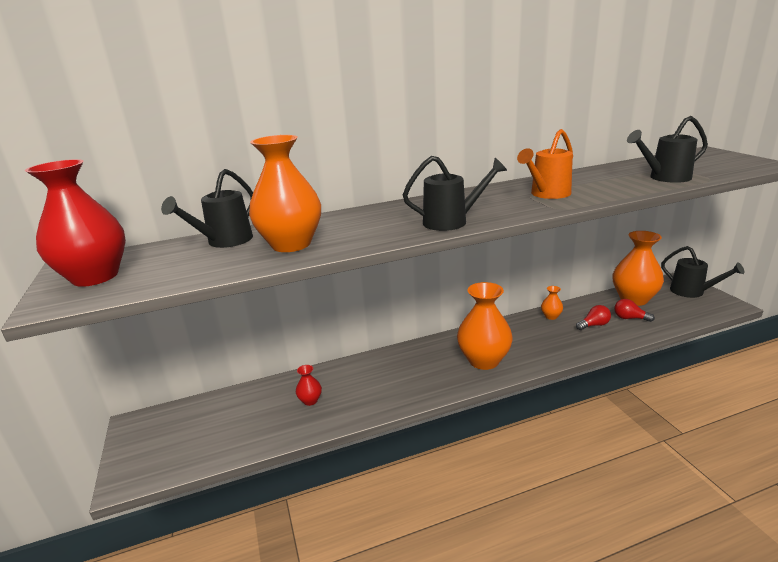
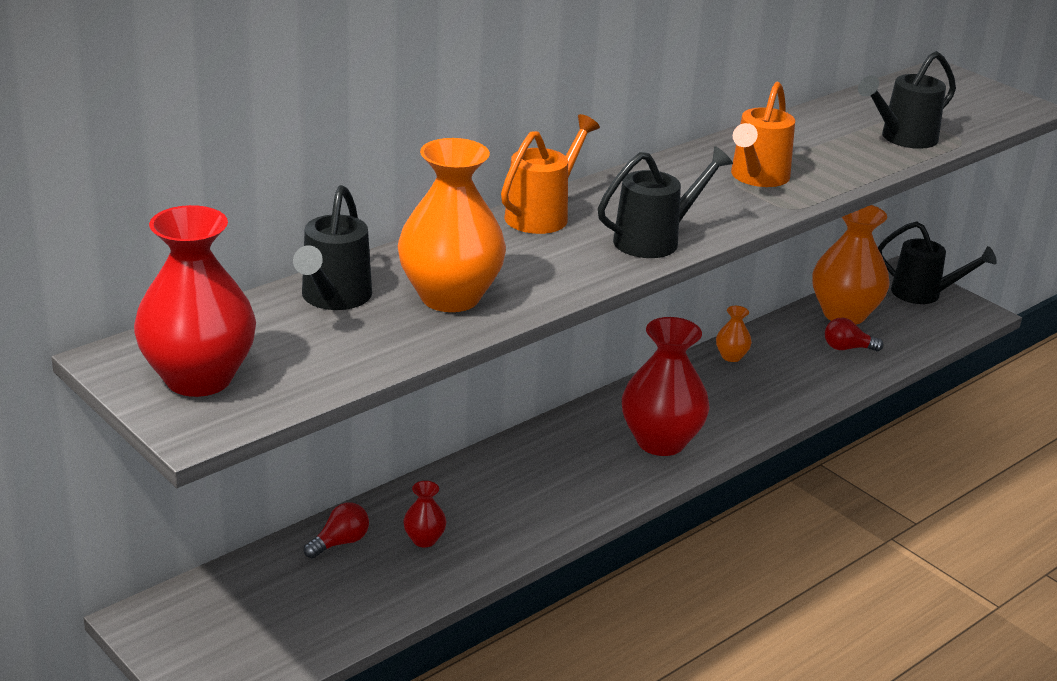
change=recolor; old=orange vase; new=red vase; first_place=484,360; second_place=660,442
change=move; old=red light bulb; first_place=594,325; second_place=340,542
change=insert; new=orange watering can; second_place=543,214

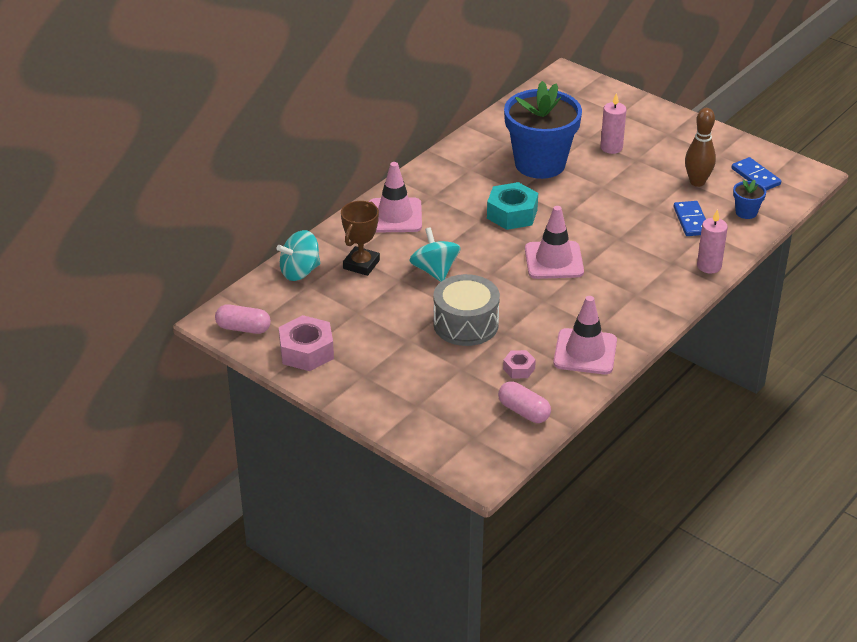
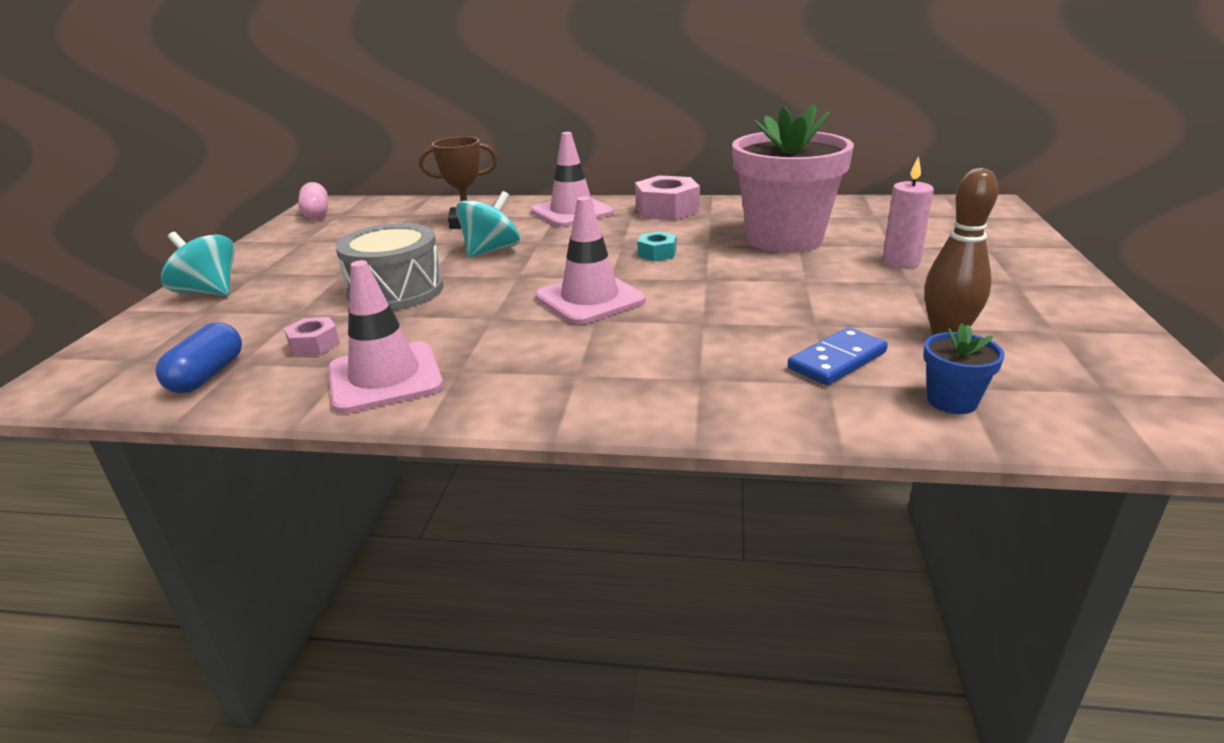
change=move; old=turquoise spinning top; first_place=300,272; second_place=209,292
change=move; old=pink nut; first_place=306,351; second_place=667,210
change=resize; old=turquoise nut; first_place=512,214; second_place=657,253; factor=0.54
change=recolor; old=pink capsule; new=blue capsule; first_place=523,411; second_place=207,375
change=recolor; old=blue flower pot; new=pink flower pot; first_place=540,164; second_place=784,239
change=delete; old=pink candle; first_place=709,266
change=delete; old=blue domino; first_place=755,177

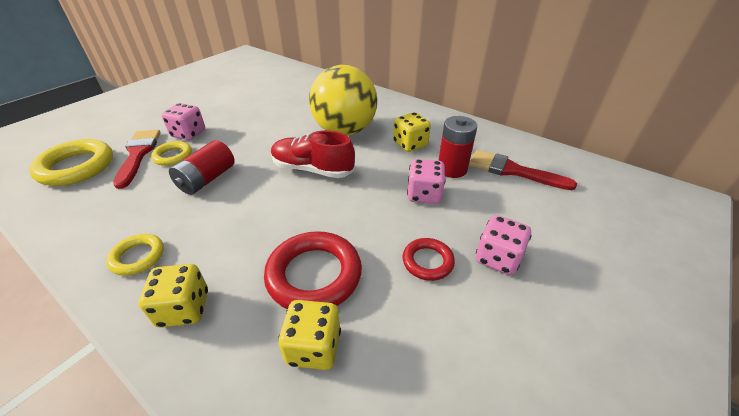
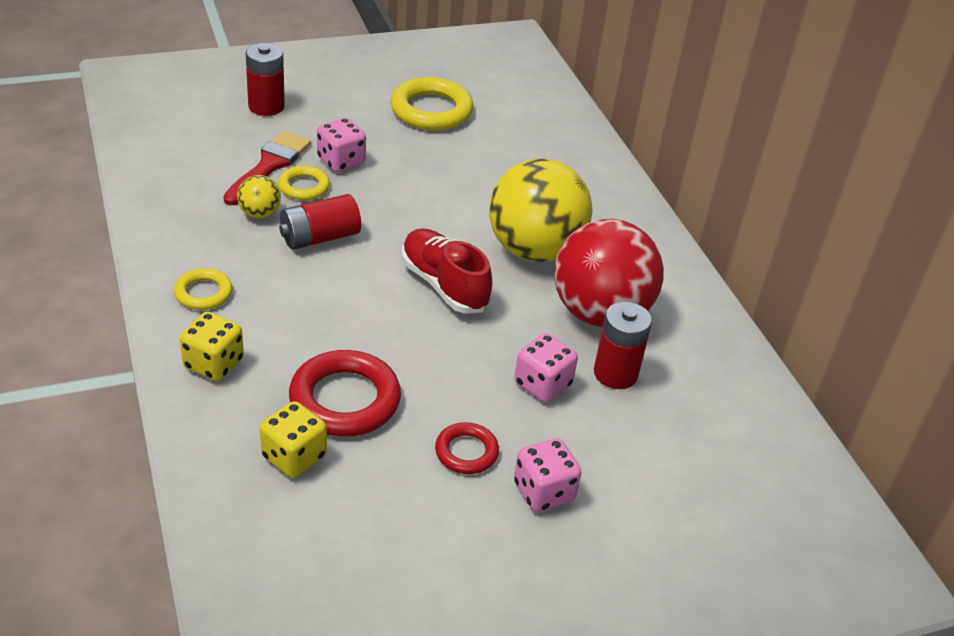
change=move; old=yellow ring; first_place=77,167; second_place=431,110
change=replace; old=yellow dice; new=red ball; first_place=410,144; second_place=600,313
change=delete; old=red brush; first_place=512,171
change=insert; new=yellow ball; second_place=259,213
change=insert; new=red battery; second_place=266,106

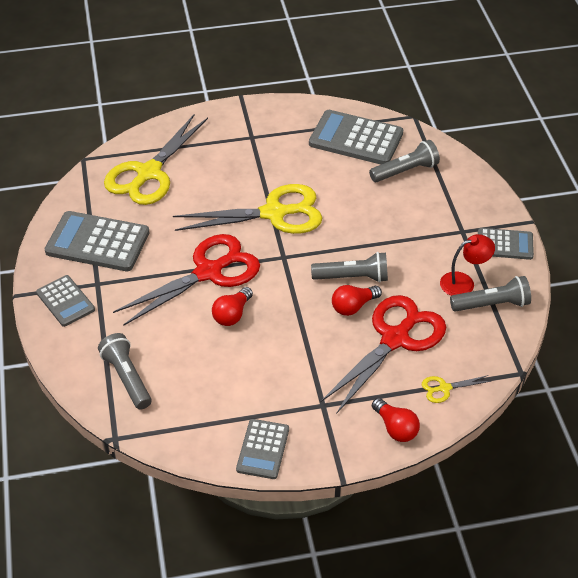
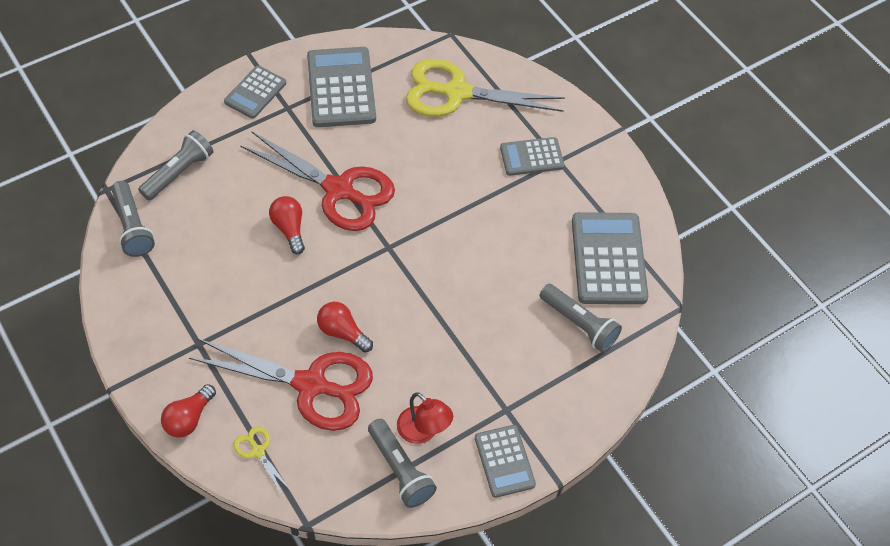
change=delete; old=yellow scissors; first_place=274,213
change=rotate; old=red light bulb; first_place=232,314; second_place=289,229; degrees=60
change=move; old=grey calculator; first_place=263,449; second_place=531,157
change=move; old=grey flashlight; first_place=353,277; second_place=133,227

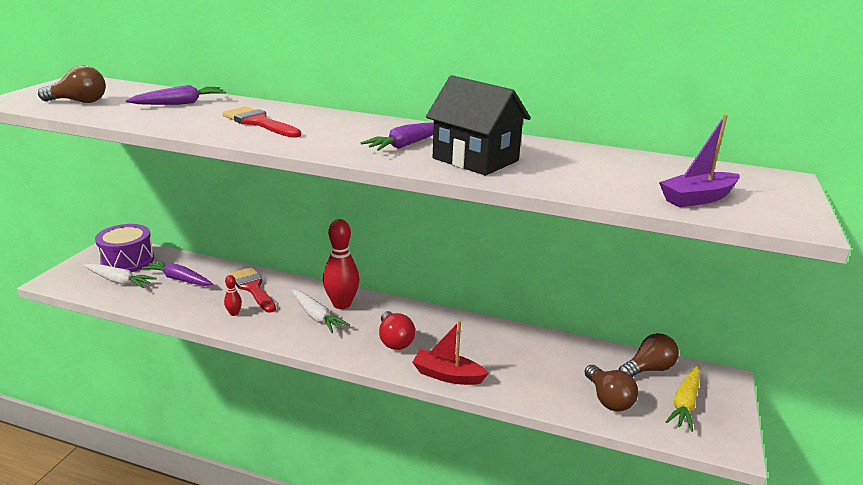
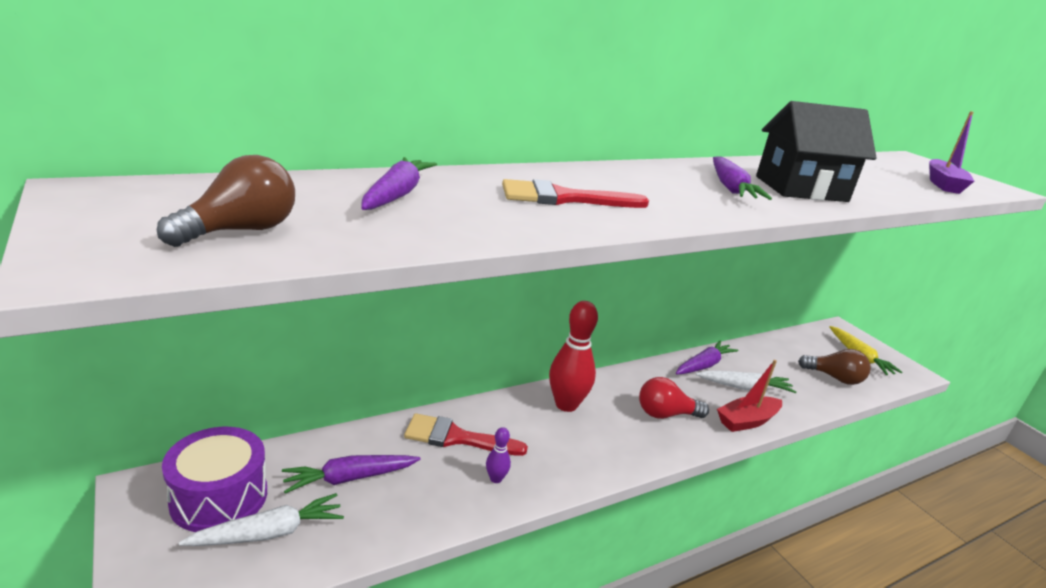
change=recolor; old=red bowling pin; new=purple bowling pin; first_place=234,313; second_place=496,478
change=move; old=white carrot; first_place=316,316; second_place=744,387
change=rotate; old=red light bulb; first_place=394,340; second_place=665,414; degrees=150
change=delete; old=brown light bulb; first_place=648,369
change=insert; new=purple carrot; second_place=703,365

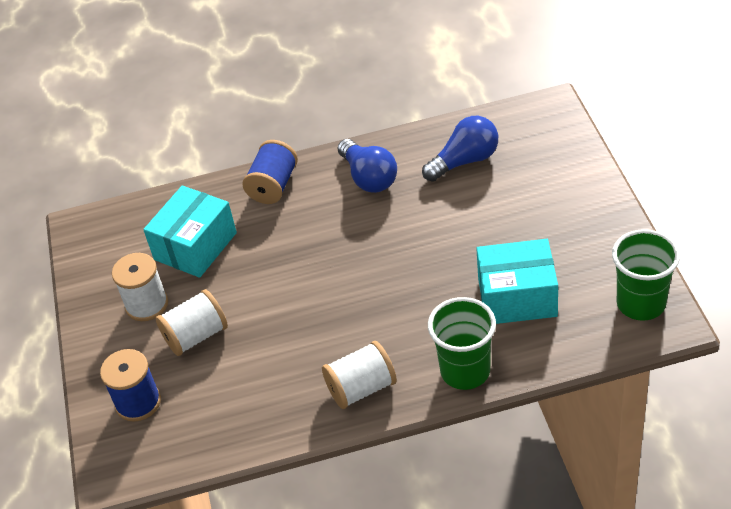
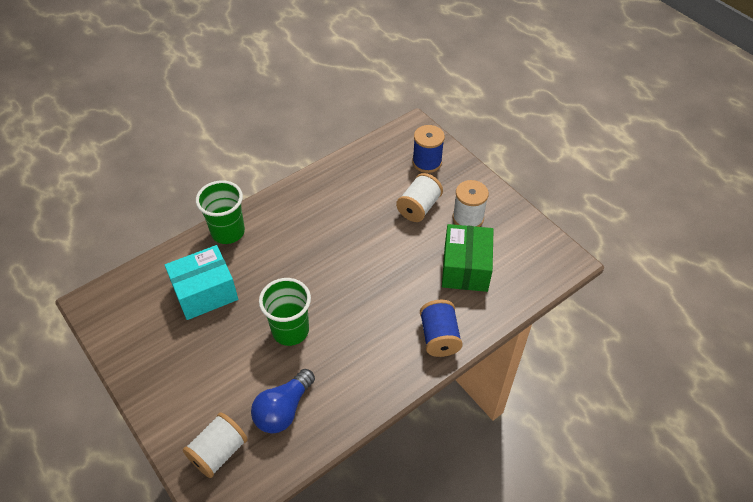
change=recolor; old=turquoise box; new=green box; first_place=195,246; second_place=465,268
change=move; old=white spool; first_place=361,388; second_place=218,452
change=delete; old=blue light bulb; first_place=368,177
change=move; old=green cup; first_place=641,304; second_place=290,330

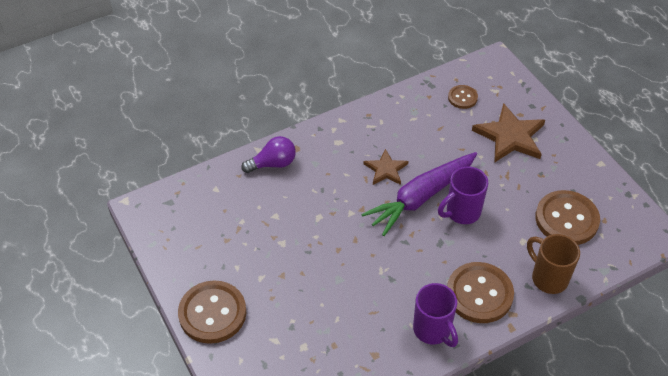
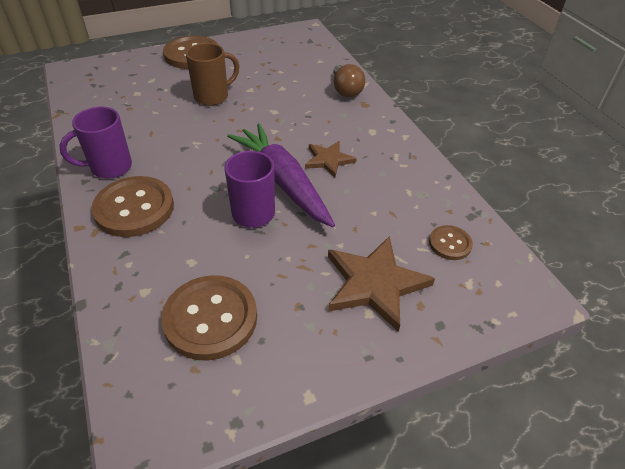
change=recolor; old=purple light bulb; new=brown light bulb; first_place=273,163; second_place=346,90
change=move; old=brown mug; first_place=548,278; second_place=213,96

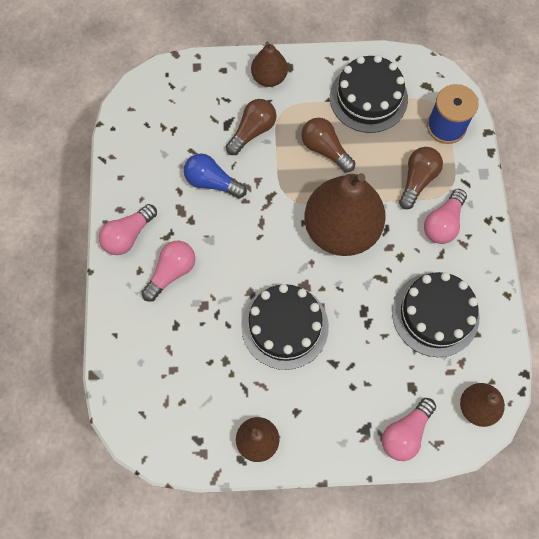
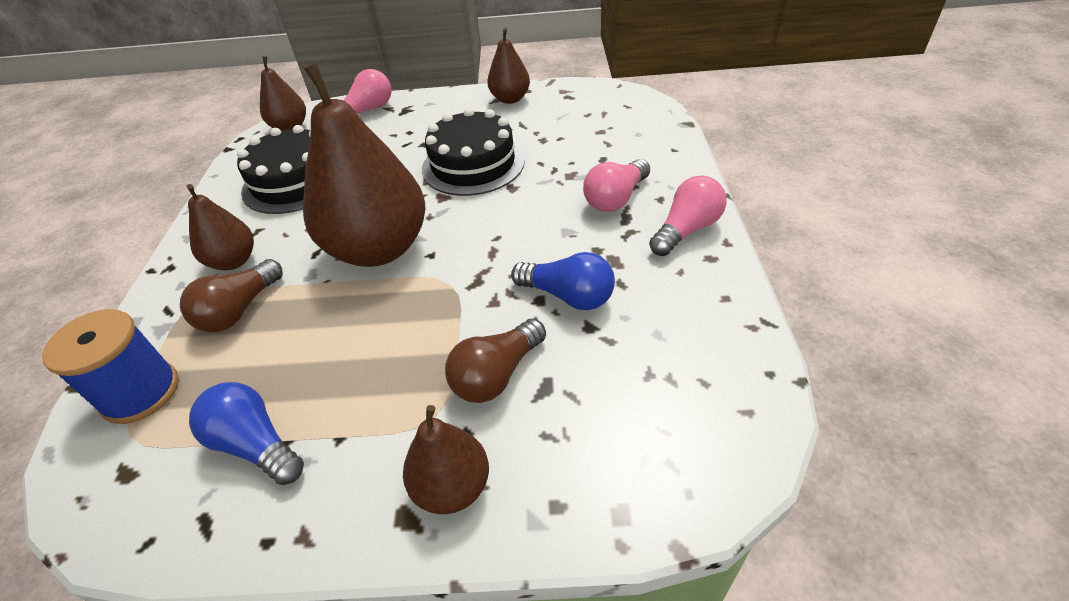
change=delete; old=brown light bulb; first_place=325,149
change=replace; old=black cake; new=blue light bulb; first_place=368,98; second_place=256,444
change=replace; old=pink light bulb; new=brown pear; first_place=443,223; second_place=233,261

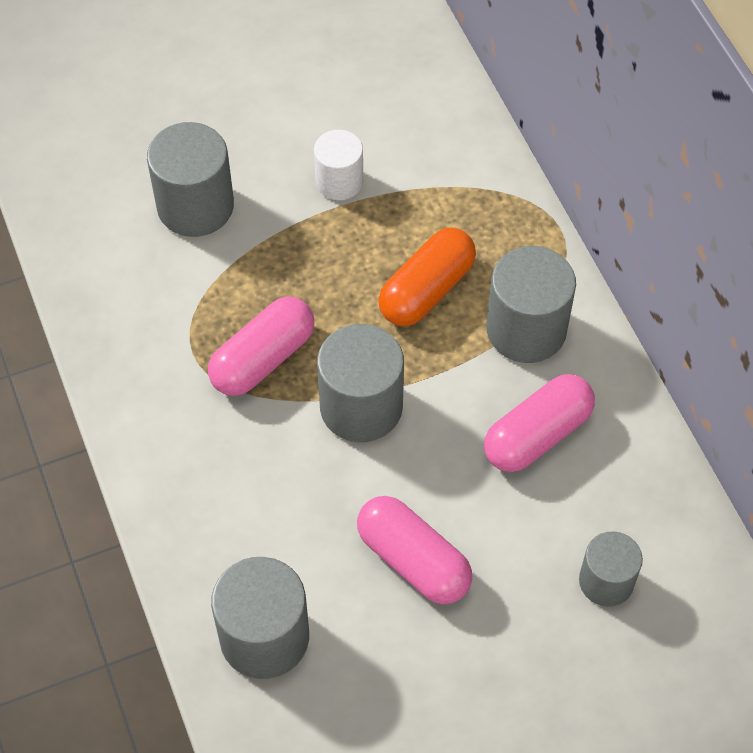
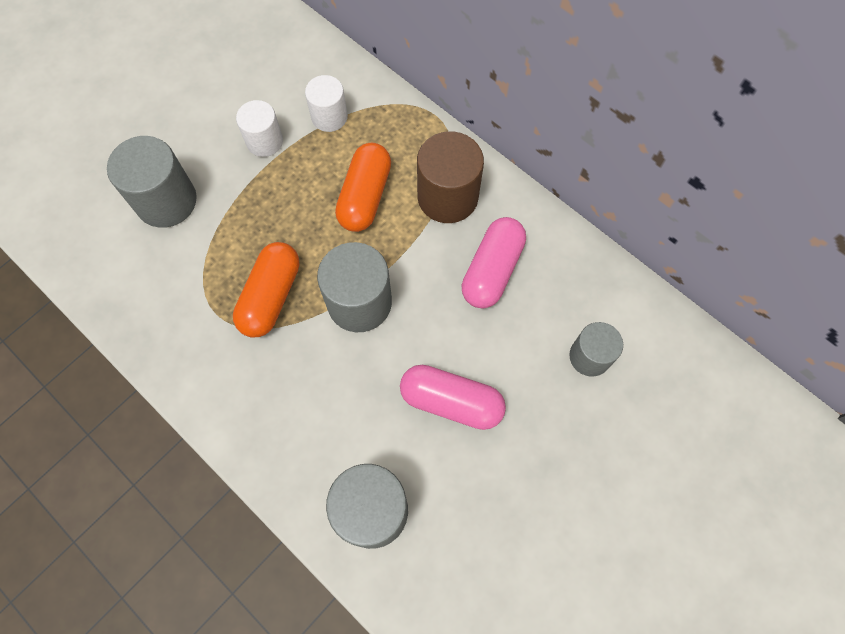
change=recolor; old=pink capsule; new=orange capsule; first_place=263,359; second_place=271,296
change=recolor; old=grey cylinder; new=brown cylinder; first_place=526,329; second_place=447,197
change=insert; new=white cylinder; second_place=329,117

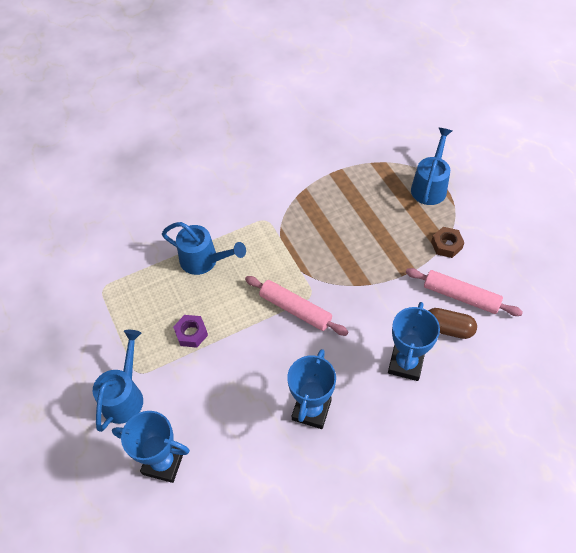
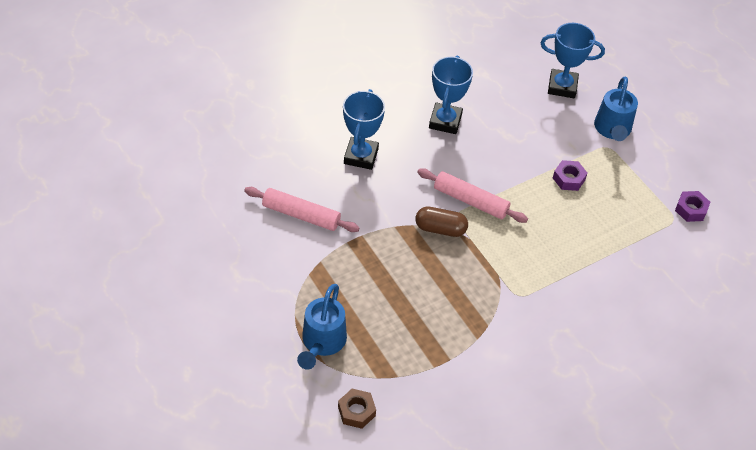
change=delete; old=blue watering can; first_place=204,261
change=move; old=brown capsule; first_place=448,329; second_place=440,229
change=move; old=brown nut; first_place=446,245; second_place=356,411
change=insert; new=purple nut; second_place=690,209

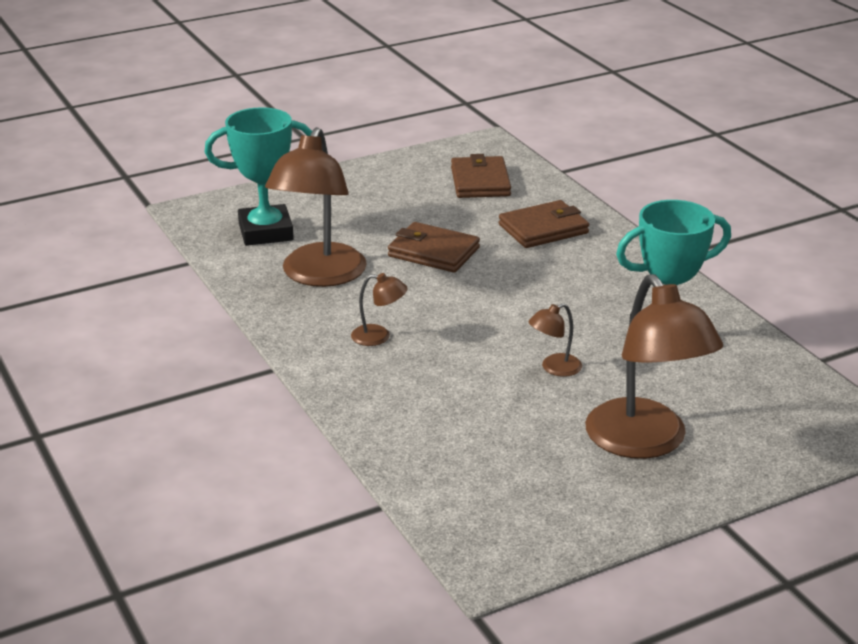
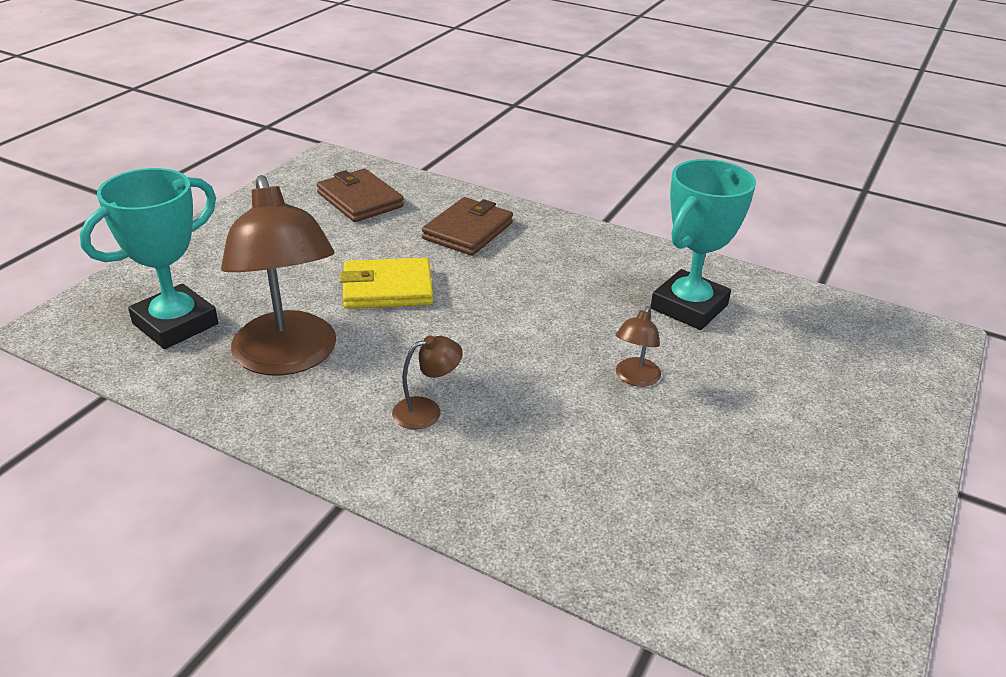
change=recolor; old=brown wallet; new=yellow wallet; first_place=433,252; second_place=387,289
change=delete; old=brown lamp; first_place=645,442

